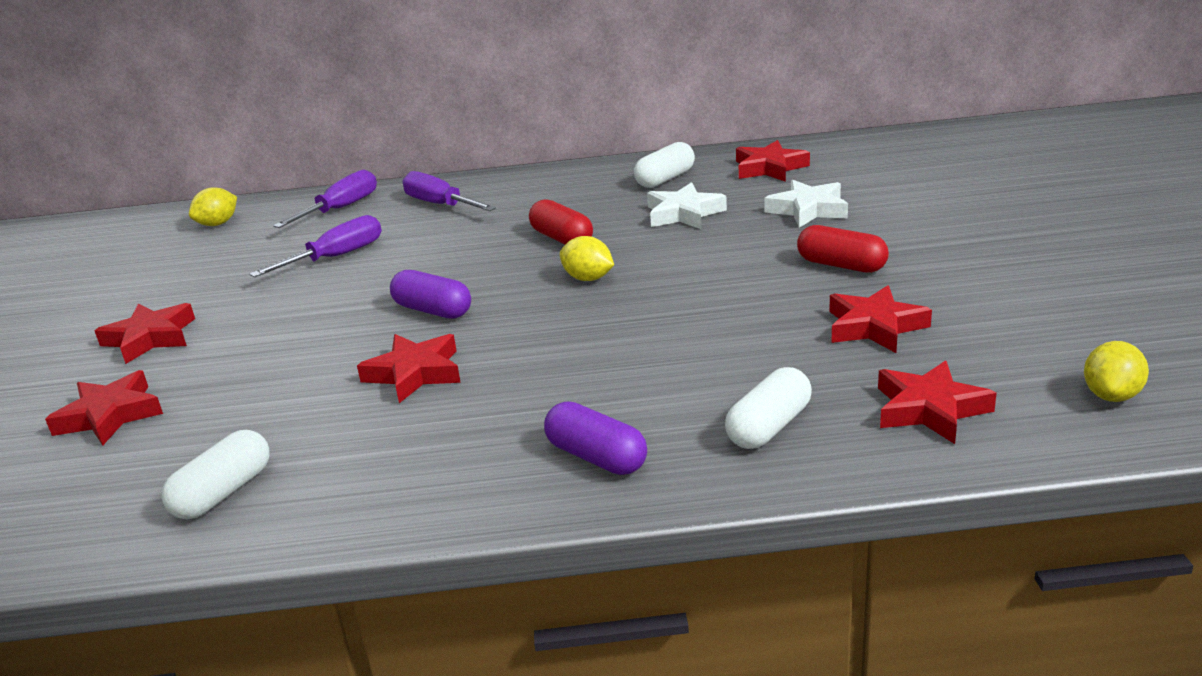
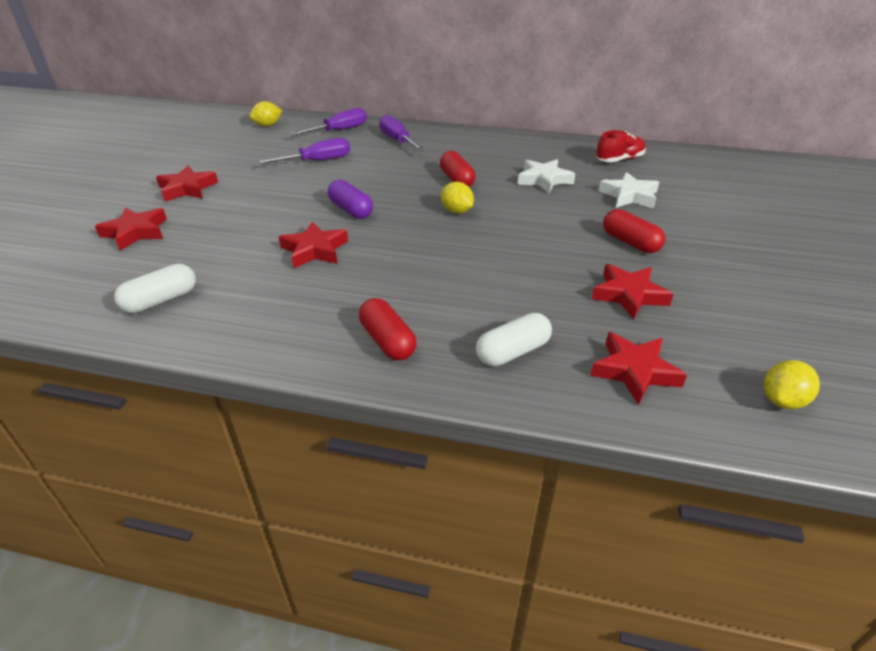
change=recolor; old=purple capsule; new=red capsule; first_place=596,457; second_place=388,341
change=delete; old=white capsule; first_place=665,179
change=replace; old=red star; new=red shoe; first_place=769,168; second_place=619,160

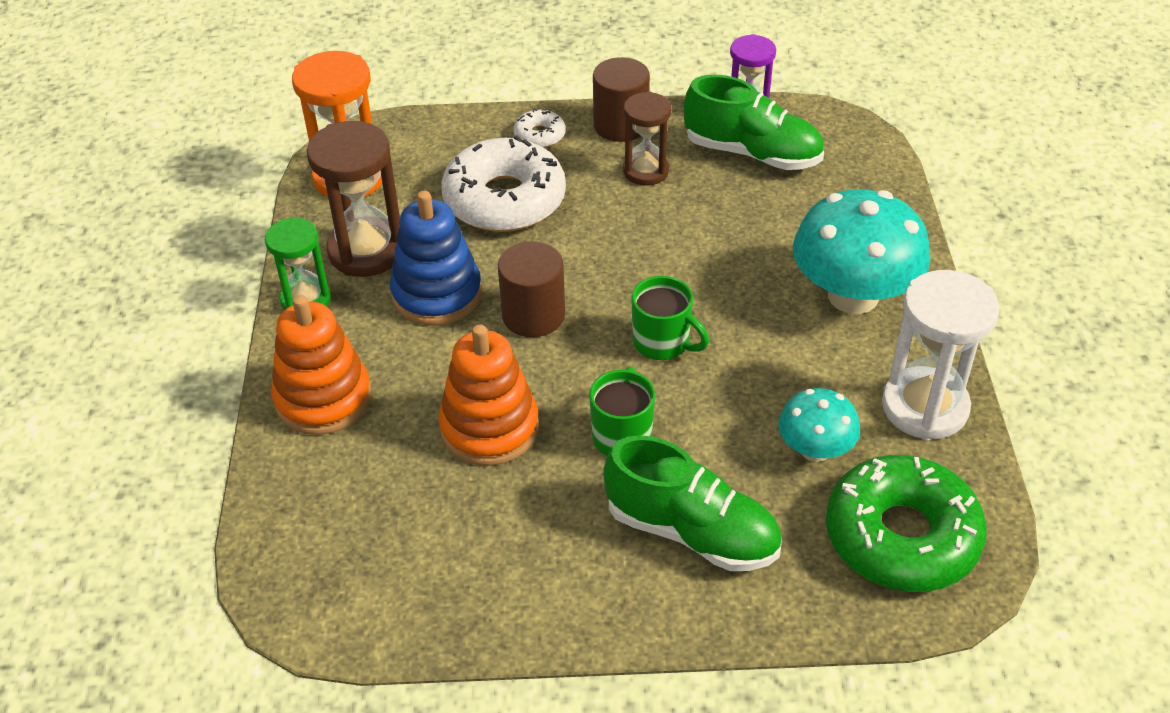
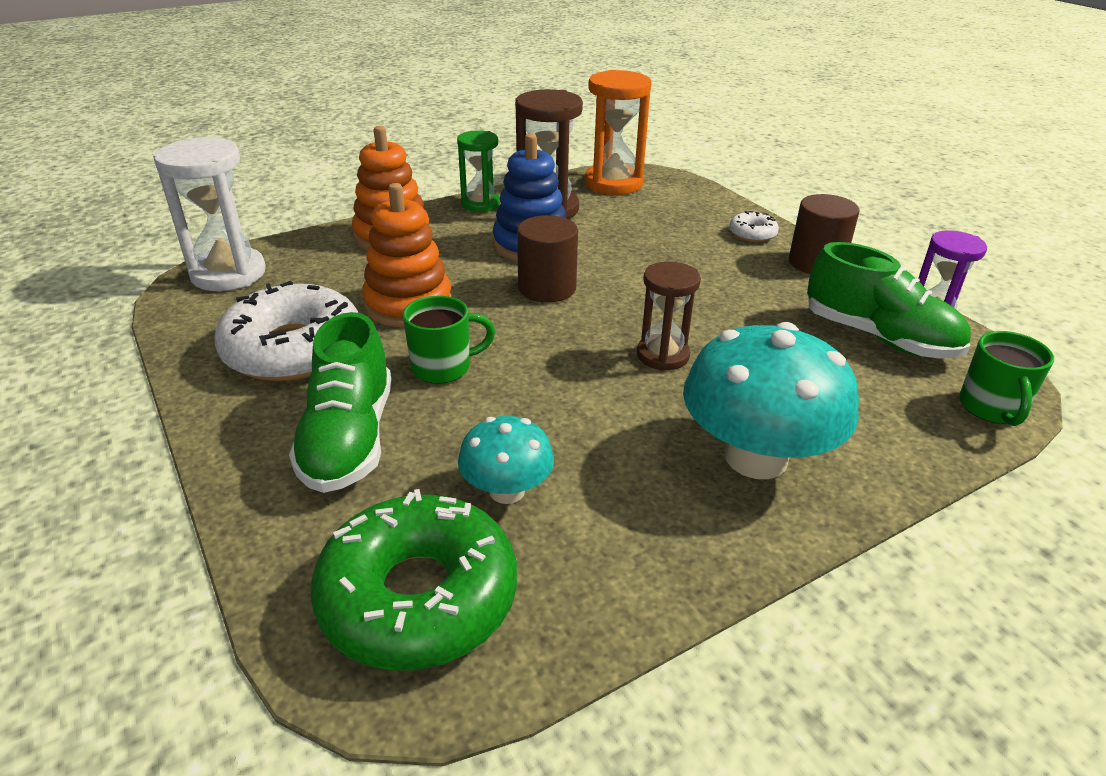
change=move; old=white donut; first_place=504,200; second_place=293,349
change=move; old=brown hourglass; first_place=646,171; second_place=662,355
change=move; old=green mug; first_place=663,343; second_place=991,408
change=rotate; old=green shoe; first_place=752,153; second_place=879,337; degrees=-45
change=move; old=white hourglass; first_place=924,407; second_place=228,274

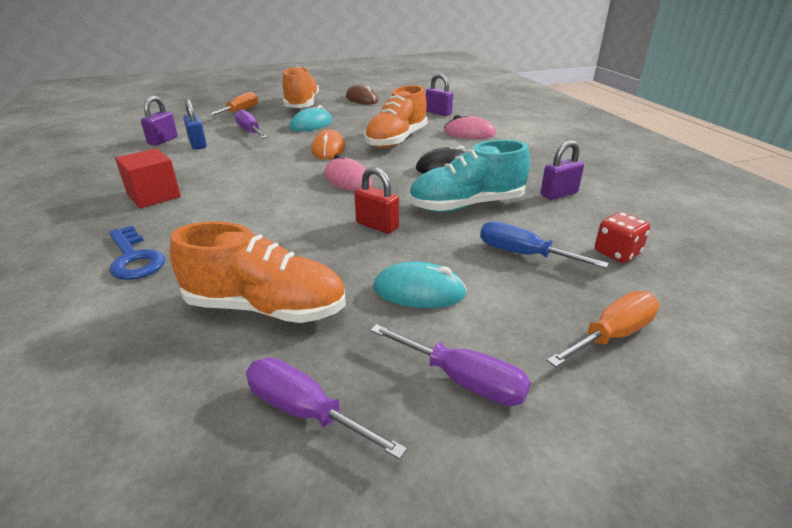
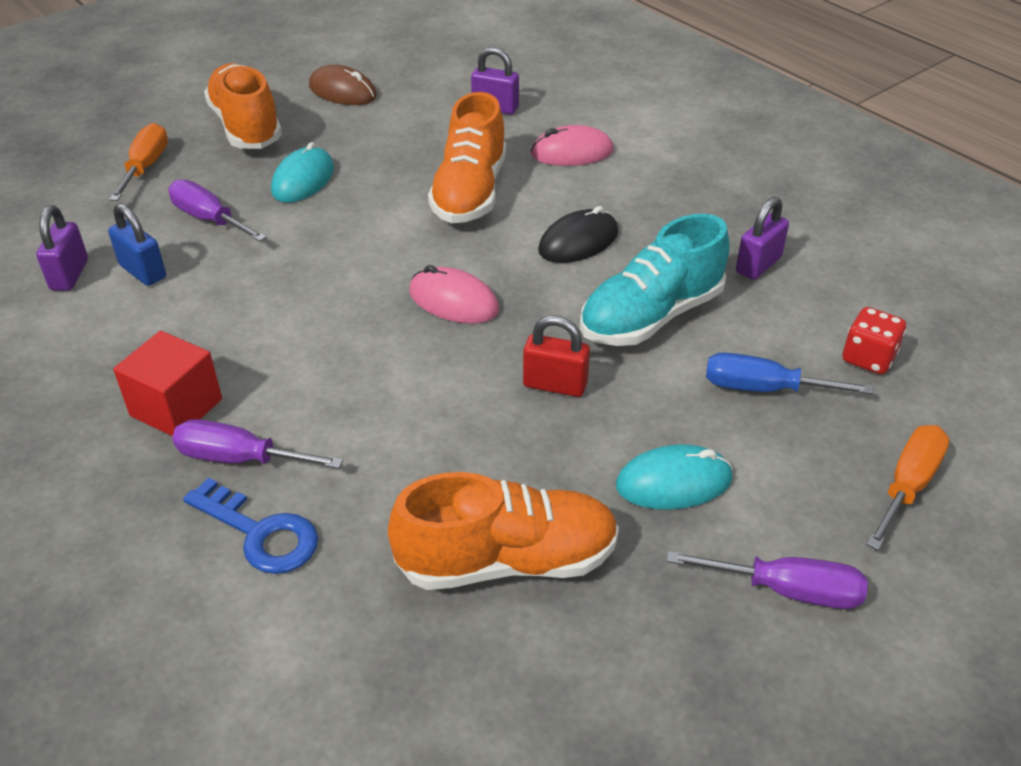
change=move; old=purple screwdriver; first_place=305,411; second_place=240,458
change=delete; old=orange mouse; first_place=328,149

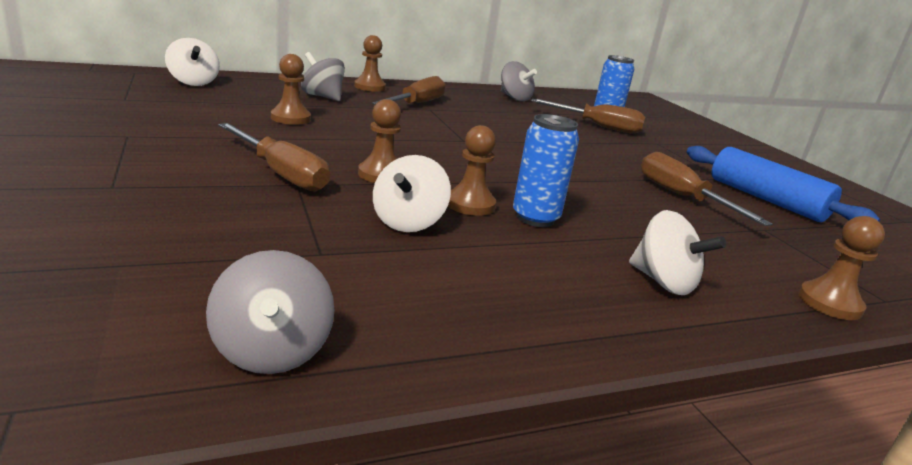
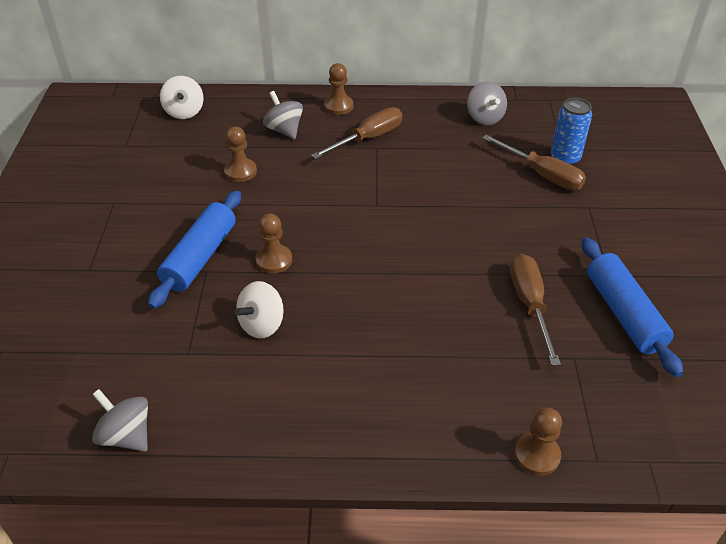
change=rotate; old=grey spinning top; first_place=271,351; second_place=127,435; degrees=120
change=replace; old=brown screwdriver; new=blue rolling pin; first_place=281,173; second_place=200,257
change=delete; old=brown pawn; first_place=470,204
change=delete; old=blue can; first_place=535,218
change=delete; old=white spinning top; first_place=663,282

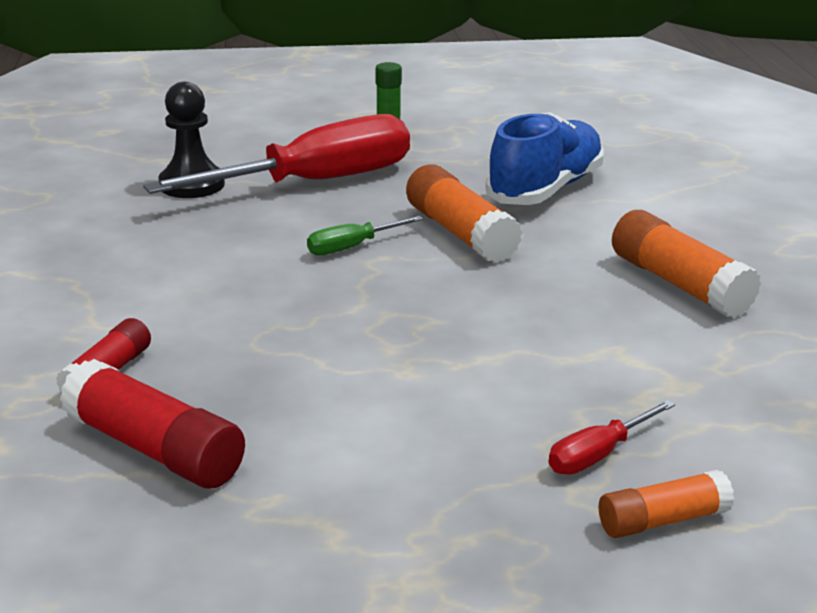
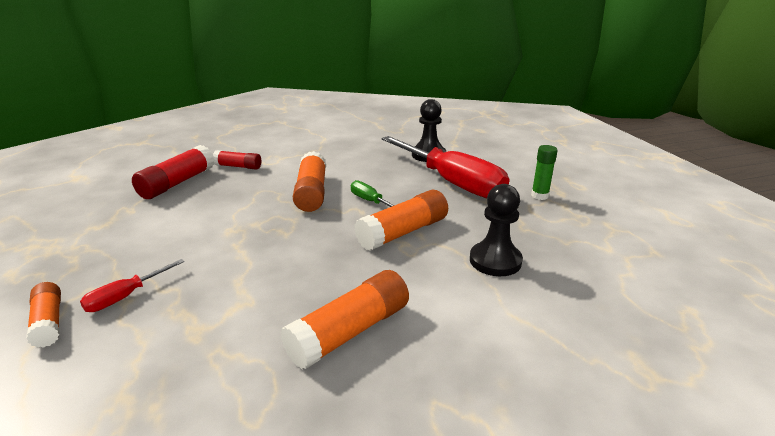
change=replace; old=blue shoe; new=black pawn; first_place=545,189; second_place=495,261
change=rotate; old=red screwdriver; first_place=598,455; second_place=125,296; degrees=-90
change=insert; new=orange glue stick; second_place=311,192

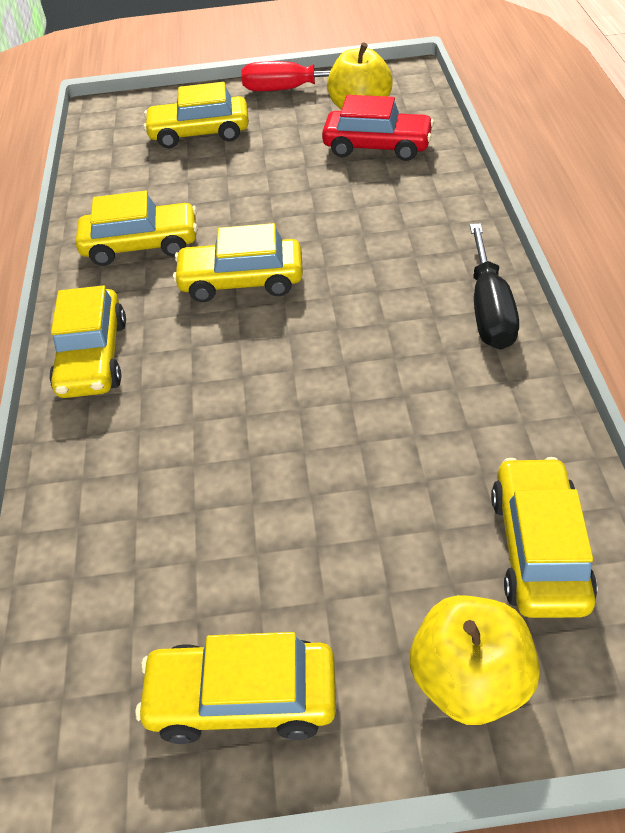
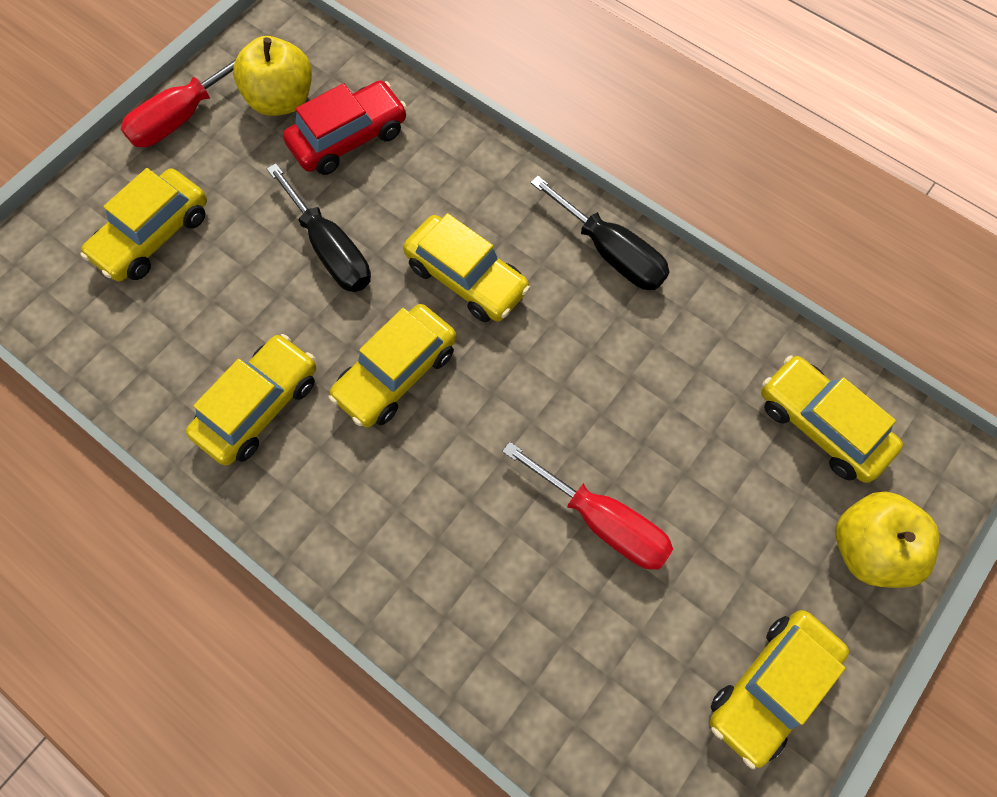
change=move; old=yellow car; first_place=93,357; second_place=466,278
change=insert; new=black screwdriver; second_place=331,249
change=insert; new=red screwdriver; second_place=602,521

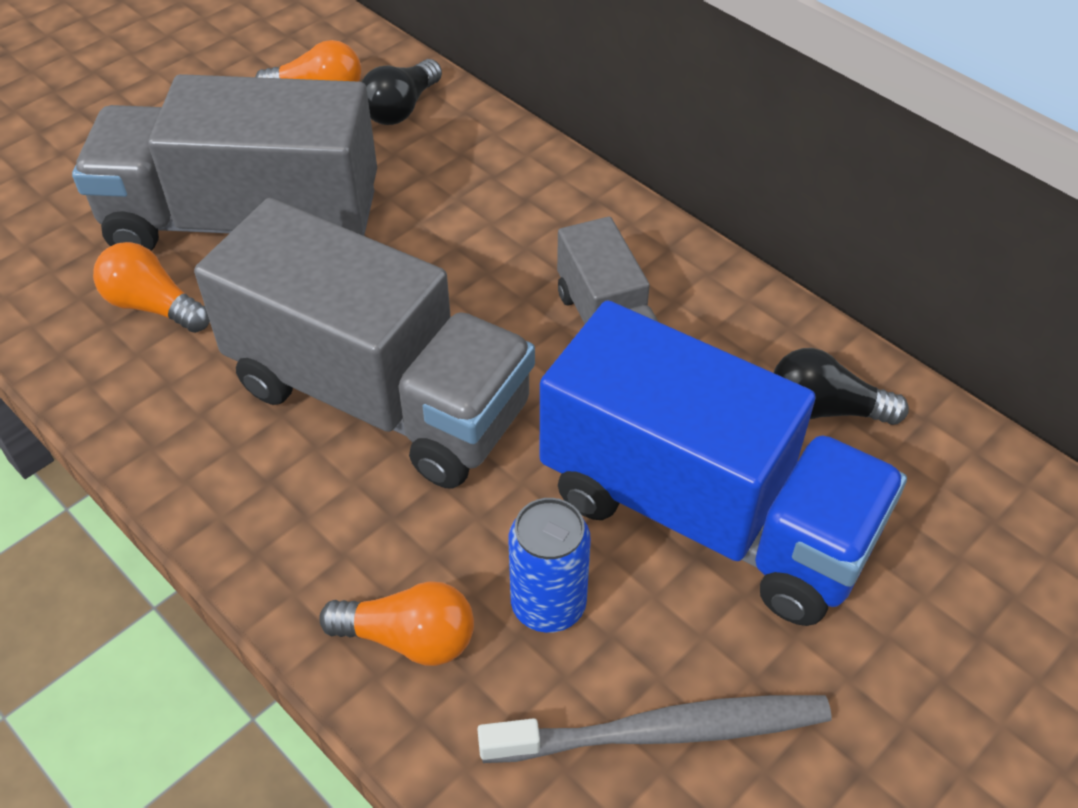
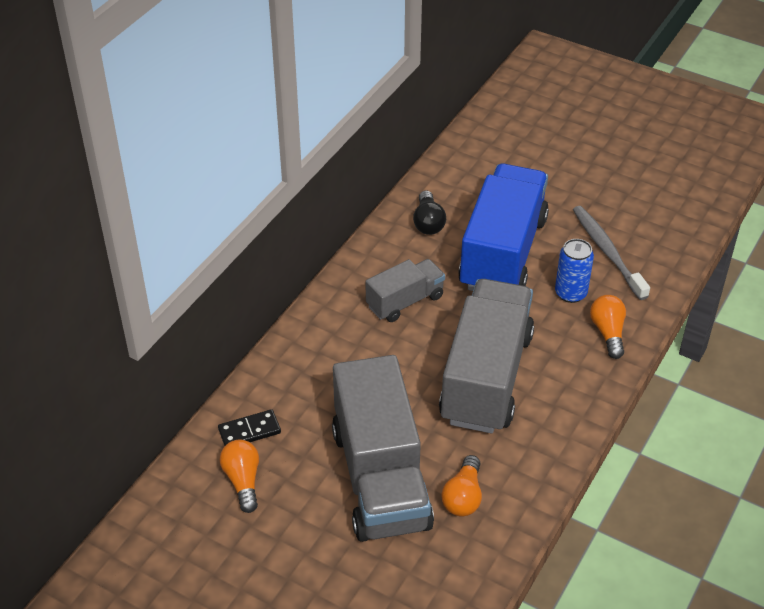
change=replace; old=black light bulb; new=black domino; first_place=401,108; second_place=249,431

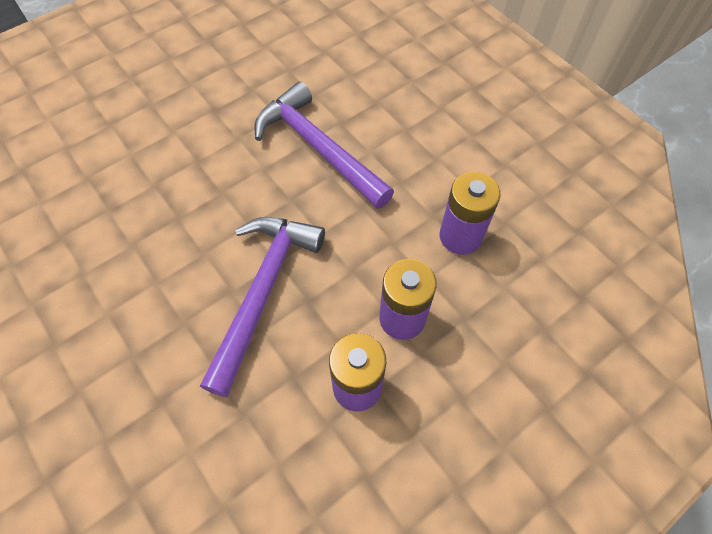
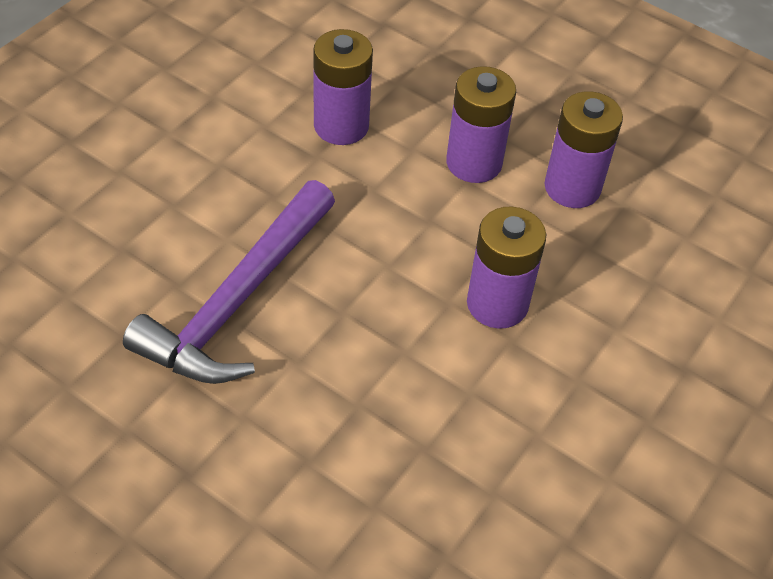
change=replace; old=purple hammer; new=purple battery; first_place=263,291; second_place=497,304

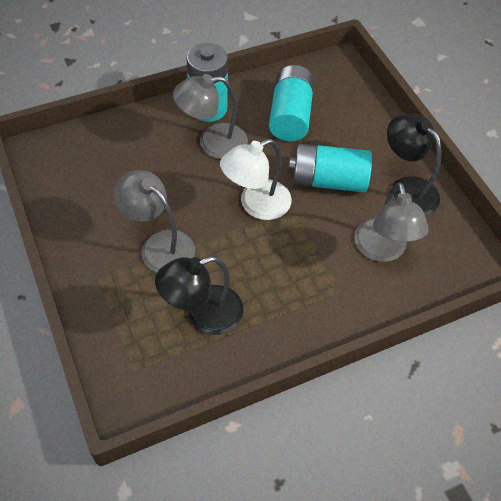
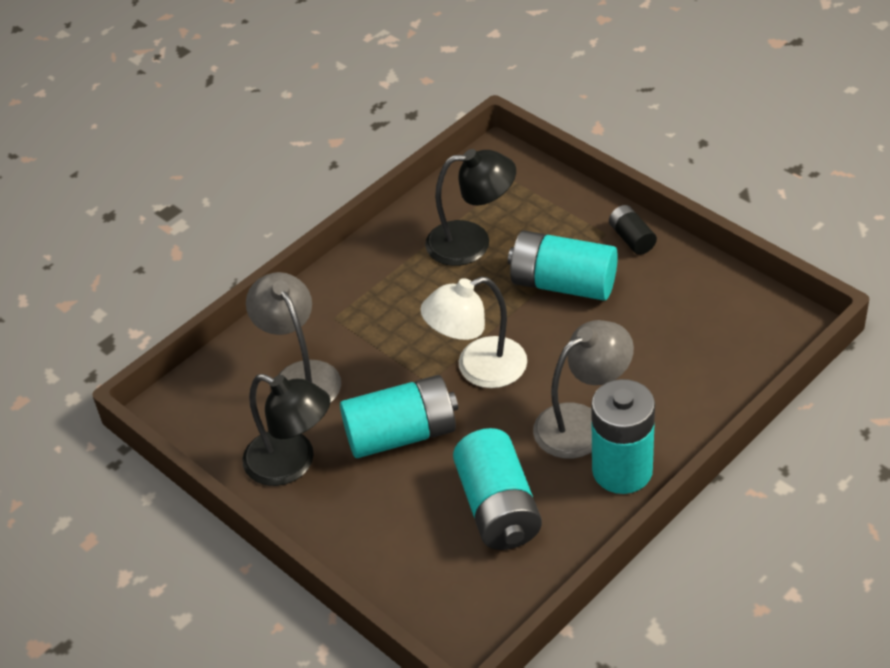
change=replace; old=grey lamp; new=turquoise battery; first_place=159,245; second_place=563,284
change=rotate; old=black lamp; first_place=203,314; second_place=472,242; degrees=45
change=rotate; old=white lamp; first_place=256,204; second_place=478,368; degrees=-150
change=insert; new=black battery; second_place=631,239

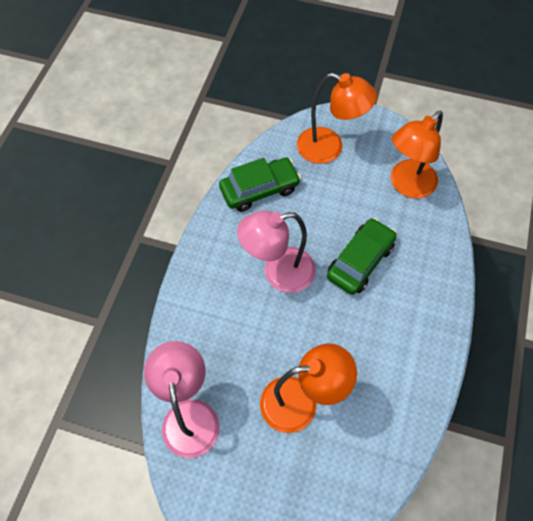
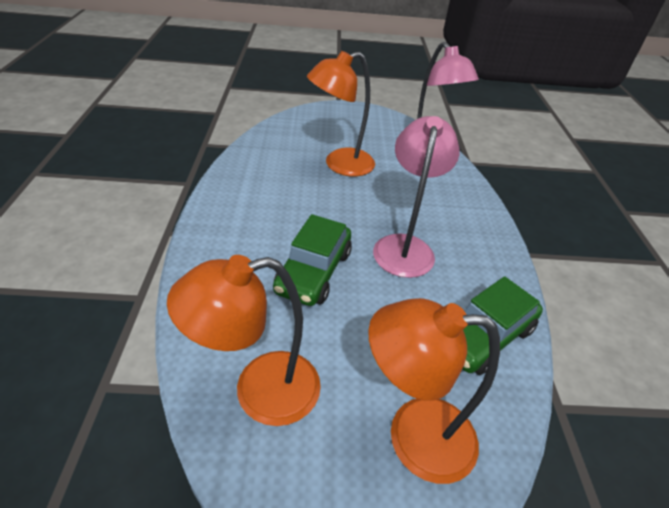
change=rotate; old=pink lamp; first_place=278,273; second_place=404,246; degrees=-45
change=rotate; old=orange lamp; first_place=407,185; second_place=259,391; degrees=-135

